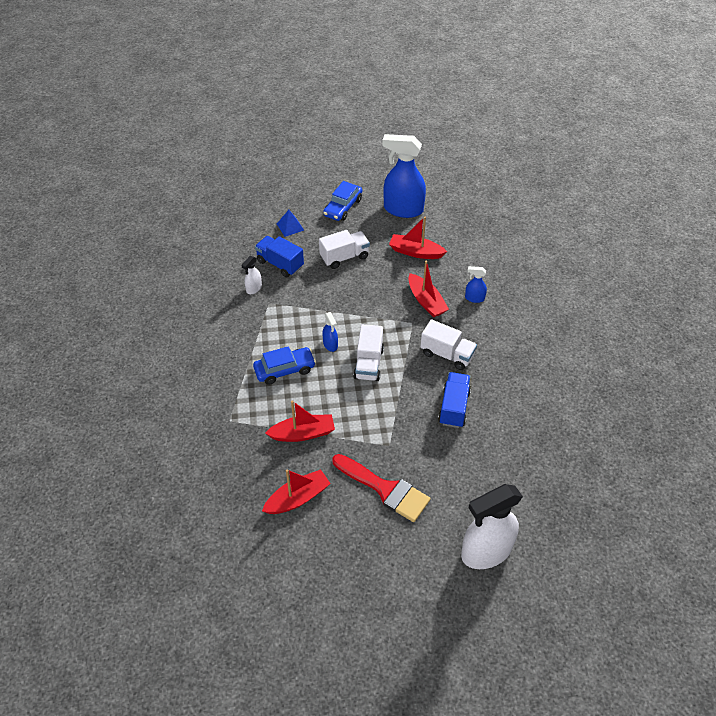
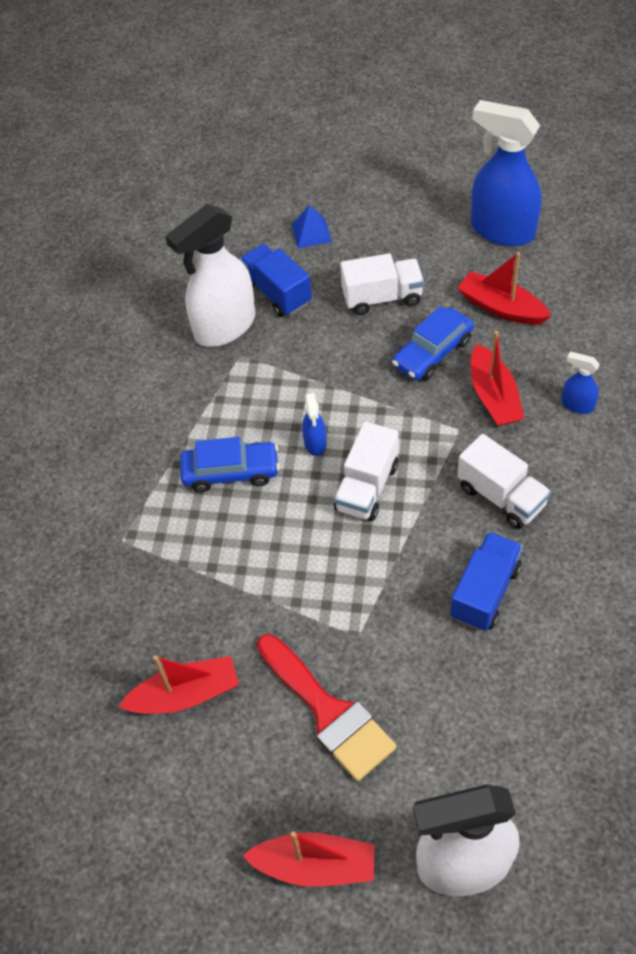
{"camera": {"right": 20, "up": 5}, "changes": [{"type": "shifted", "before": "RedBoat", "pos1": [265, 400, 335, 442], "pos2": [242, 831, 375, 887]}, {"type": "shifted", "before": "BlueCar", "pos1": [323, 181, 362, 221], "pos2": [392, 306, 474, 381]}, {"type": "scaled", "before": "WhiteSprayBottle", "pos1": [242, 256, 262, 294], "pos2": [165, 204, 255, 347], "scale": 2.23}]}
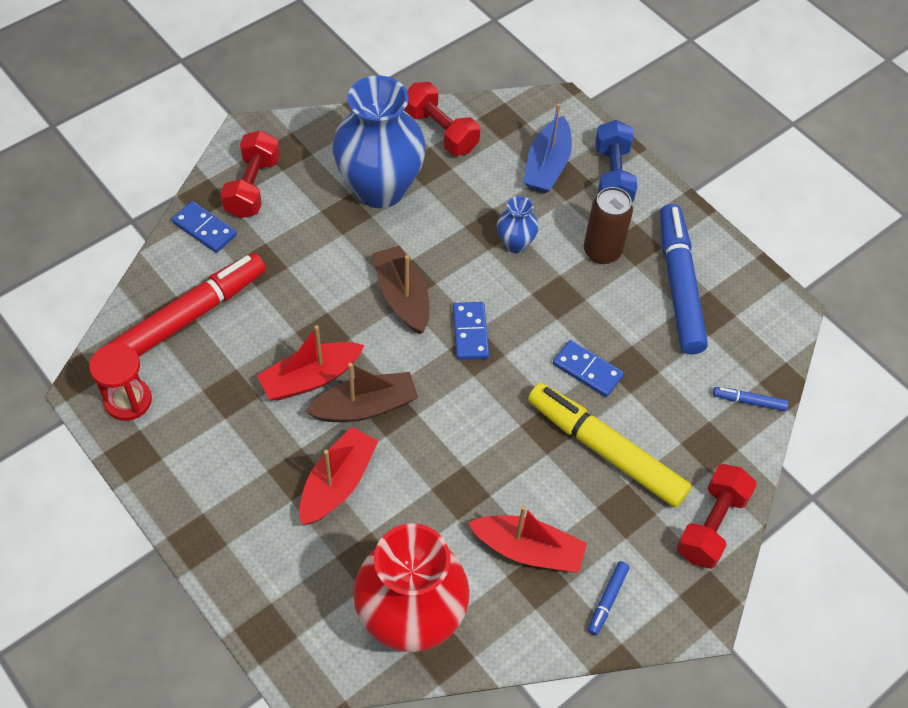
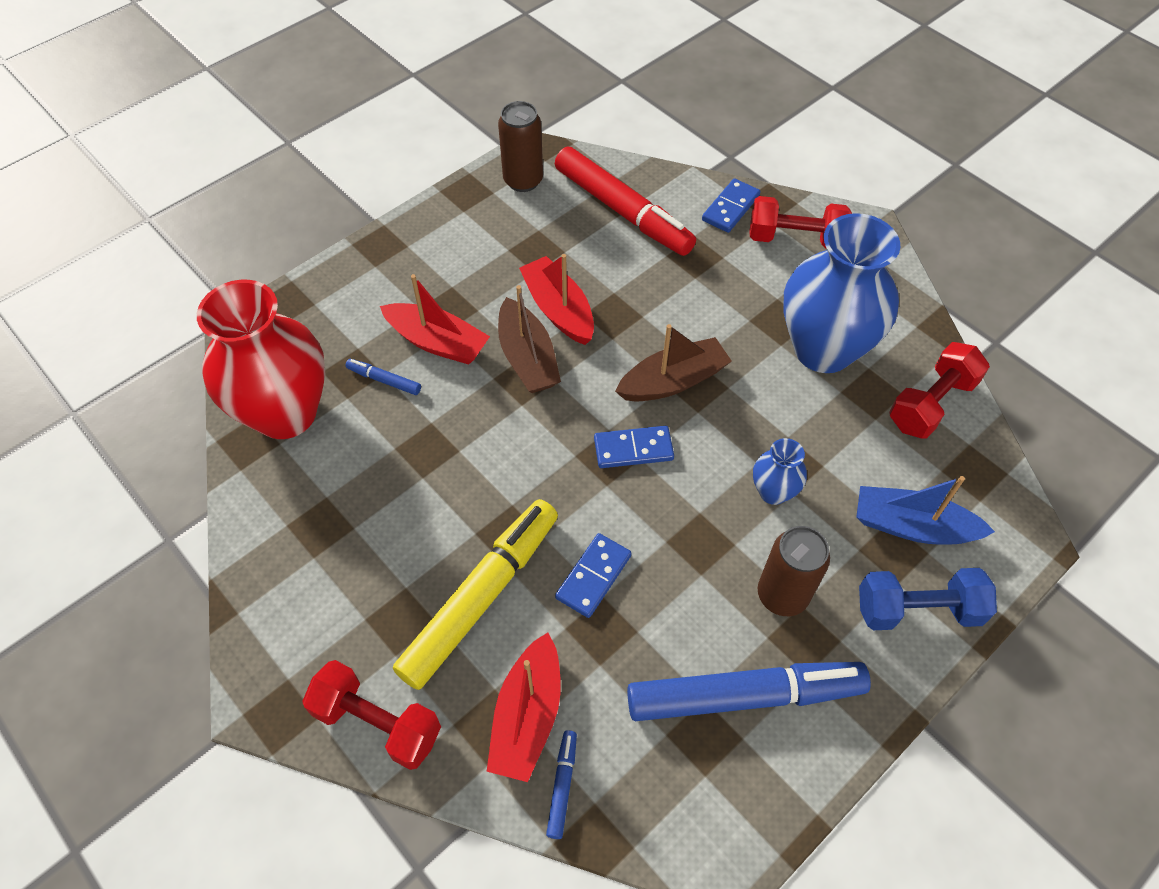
{"camera": {"right": 90, "up": 0}, "changes": [{"type": "shifted", "before": "RedBoat", "pos1": [468, 506, 587, 573], "pos2": [487, 633, 561, 782]}, {"type": "shifted", "before": "BlueMarker", "pos1": [588, 561, 629, 635], "pos2": [345, 359, 421, 395]}, {"type": "swapped", "before": "RedHourglass", "after": "BrownCan", "pos1": [89, 343, 152, 421], "pos2": [498, 101, 543, 192]}]}
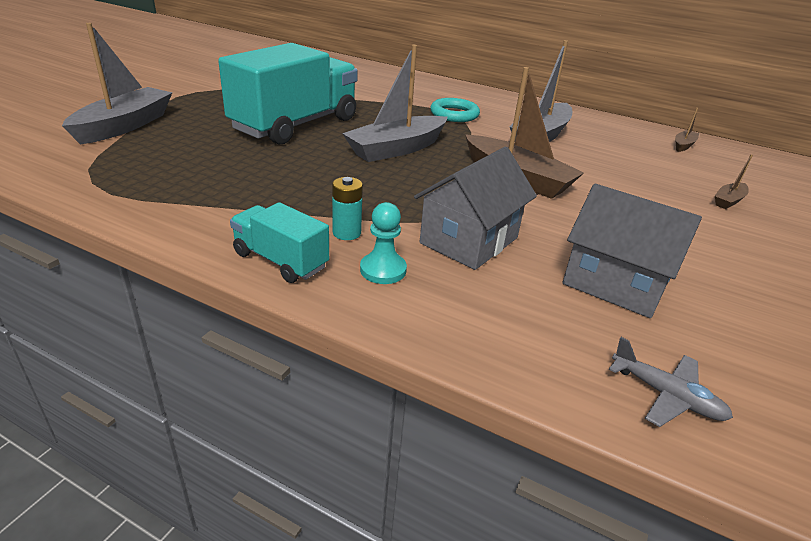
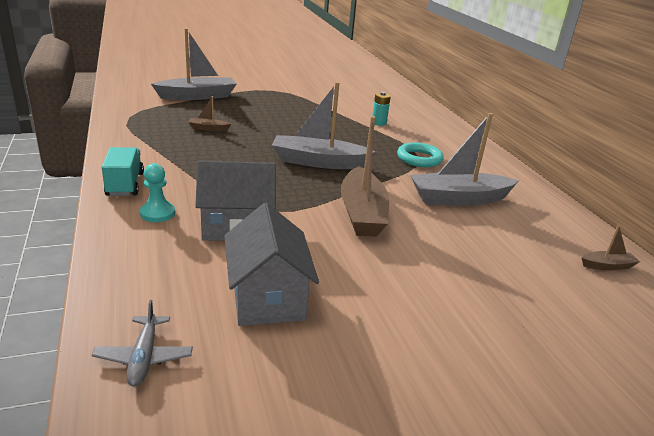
{"camera": {"right": 45, "up": -5}, "changes": [{"type": "gone", "before": "TurquoiseTruck", "pos1": [218, 43, 358, 145]}, {"type": "shifted", "before": "TurquoiseBattery", "pos1": [332, 177, 363, 240], "pos2": [372, 92, 391, 126]}, {"type": "shifted", "before": "BrownBoat", "pos1": [715, 155, 753, 209], "pos2": [188, 96, 231, 131]}]}
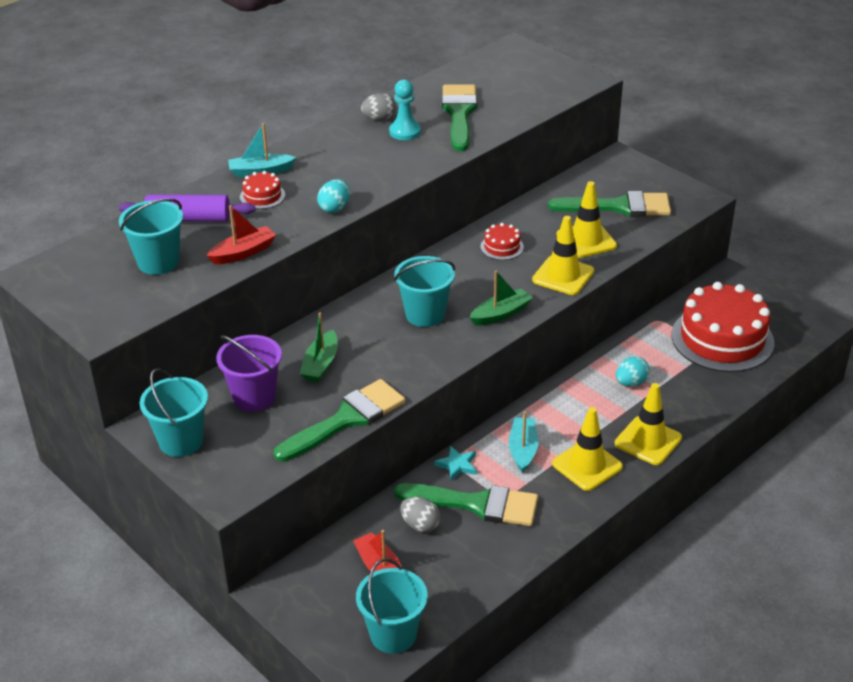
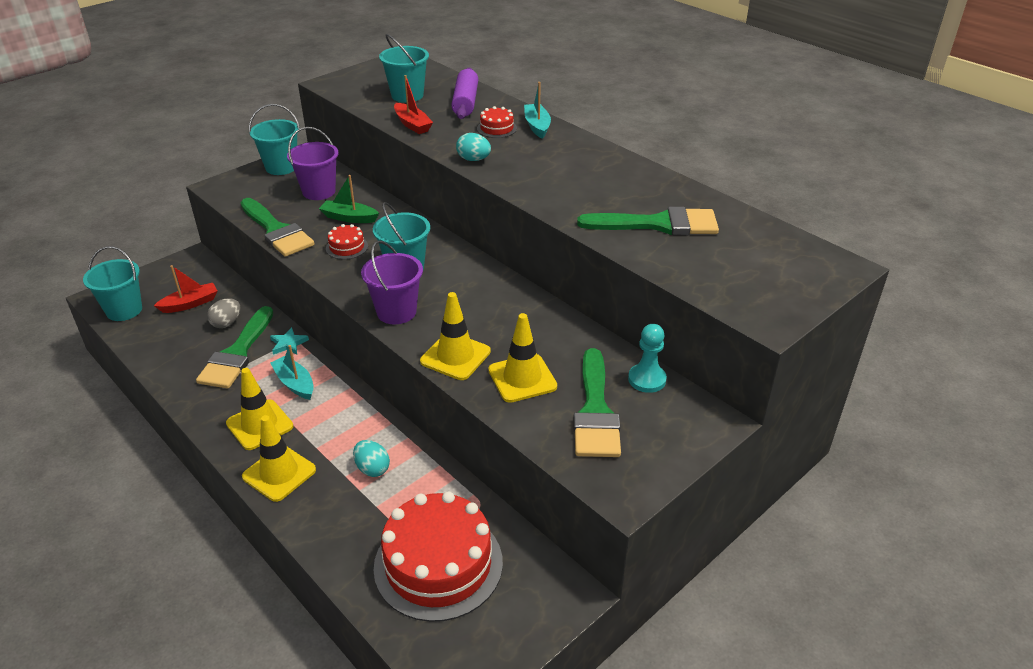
{"camera": {"right": 90, "up": 0}, "changes": [{"type": "gone", "before": "GreyEgg", "pos1": [361, 93, 396, 121]}, {"type": "shifted", "before": "TurquoisePawn", "pos1": [389, 80, 421, 140], "pos2": [628, 324, 667, 393]}, {"type": "shifted", "before": "RedCake", "pos1": [480, 223, 524, 260], "pos2": [326, 224, 368, 259]}, {"type": "swapped", "before": "GreenBoat", "after": "PurpleBucket", "pos1": [470, 270, 532, 326], "pos2": [361, 240, 423, 324]}, {"type": "rotated", "before": "TurquoiseBoat", "pos1": [509, 411, 538, 473], "pos2": [270, 345, 314, 400], "turn": -135}]}
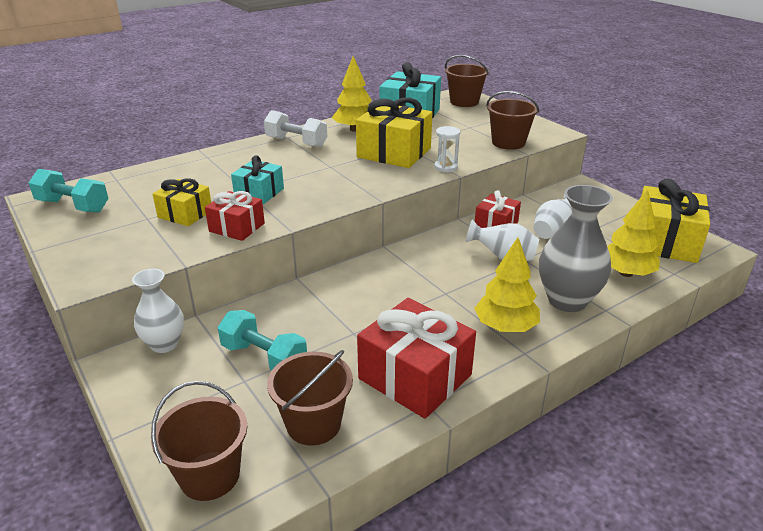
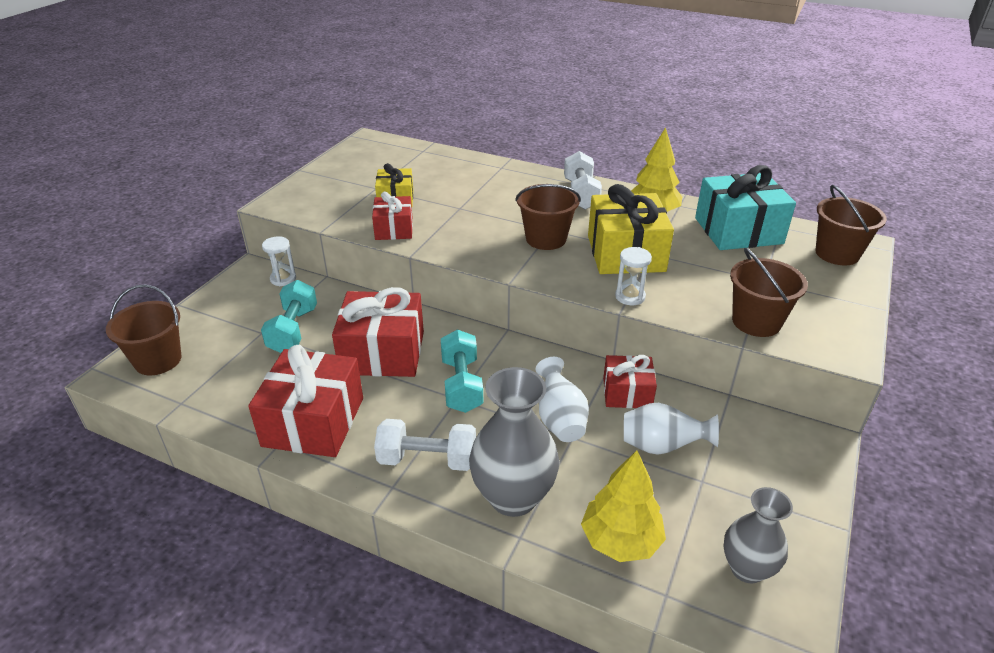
{"camera": {"right": 60, "up": 5}, "changes": [{"type": "gone", "before": "TurquoiseGift", "pos1": [231, 155, 284, 204]}, {"type": "new", "after": "RedGift", "pos2": [332, 287, 424, 377]}, {"type": "shifted", "before": "TurquoiseDumbbell", "pos1": [29, 169, 109, 213], "pos2": [441, 329, 483, 413]}, {"type": "shifted", "before": "BrownBucket", "pos1": [267, 350, 353, 446], "pos2": [515, 184, 581, 250]}, {"type": "swapped", "before": "WhiteVase", "after": "WhiteHourglass", "pos1": [132, 269, 184, 353], "pos2": [262, 236, 296, 286]}, {"type": "swapped", "before": "YellowTree", "after": "WhiteDumbbell", "pos1": [474, 237, 540, 332], "pos2": [374, 419, 476, 471]}, {"type": "swapped", "before": "YellowGift", "after": "GreyVase", "pos1": [641, 179, 710, 263], "pos2": [723, 487, 793, 584]}]}
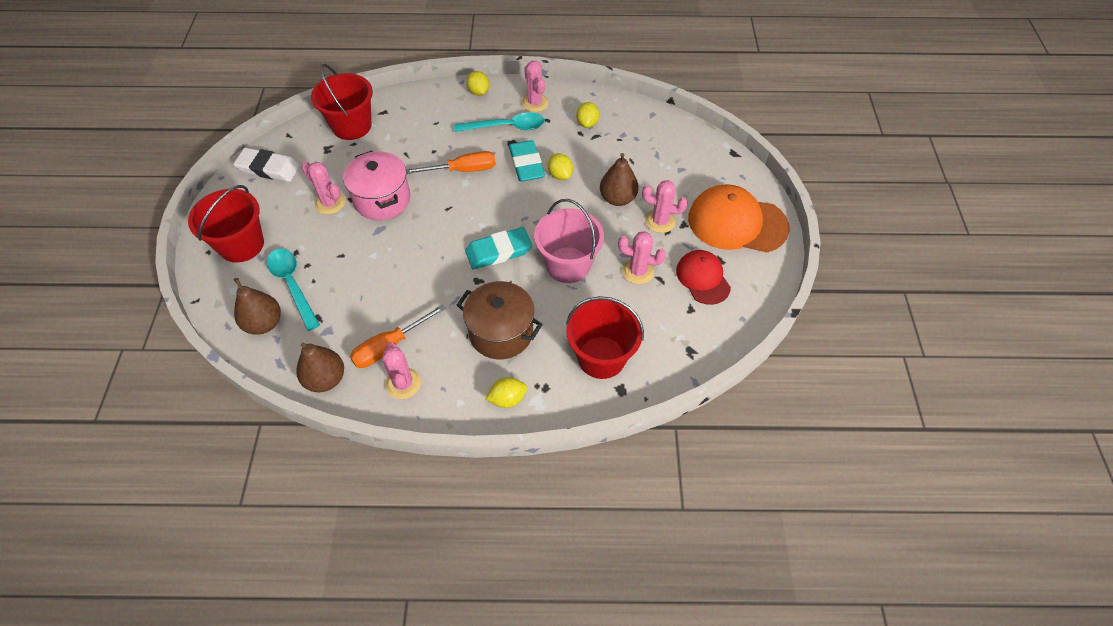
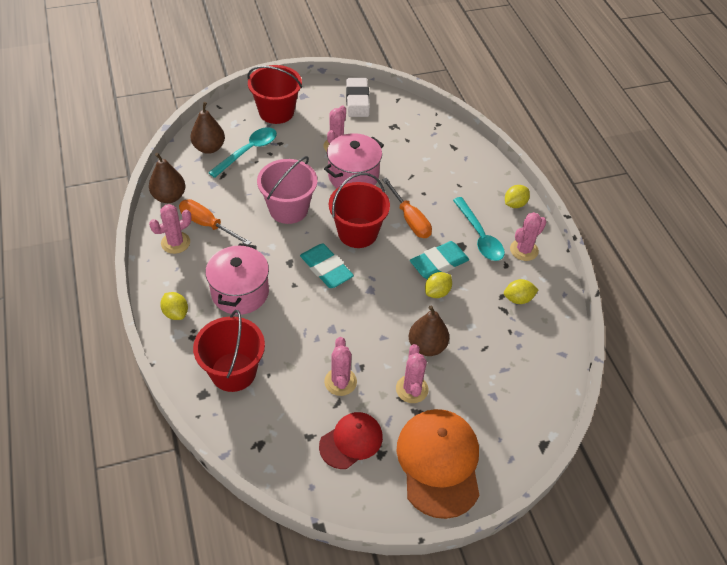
{"camera": {"right": 70, "up": -5}, "changes": [{"type": "shifted", "before": "RedBucket", "pos1": [311, 64, 373, 140], "pos2": [329, 173, 390, 248]}, {"type": "shifted", "before": "PinkBucket", "pos1": [534, 199, 604, 283], "pos2": [257, 156, 317, 224]}, {"type": "repainted", "before": "BrownPot", "after": "PinkPot", "pos1": [457, 281, 543, 359], "pos2": [205, 243, 269, 315]}]}
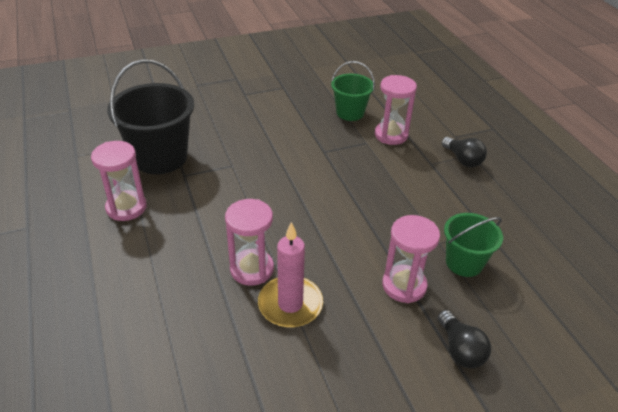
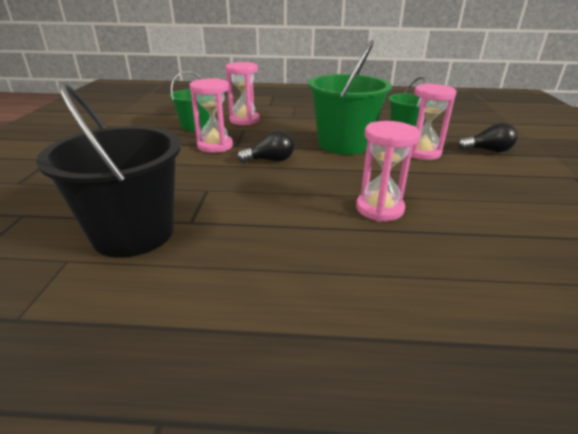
{"camera": {"right": -65, "up": -10}, "changes": [{"type": "gone", "before": "PinkCandle", "pos1": [258, 222, 323, 328]}, {"type": "new", "after": "GreenBucket", "pos2": [308, 40, 392, 155]}, {"type": "shifted", "before": "PinkHourglass", "pos1": [91, 141, 146, 221], "pos2": [190, 78, 233, 153]}, {"type": "shifted", "before": "BlackLightBulb", "pos1": [442, 137, 487, 167], "pos2": [237, 130, 294, 163]}]}
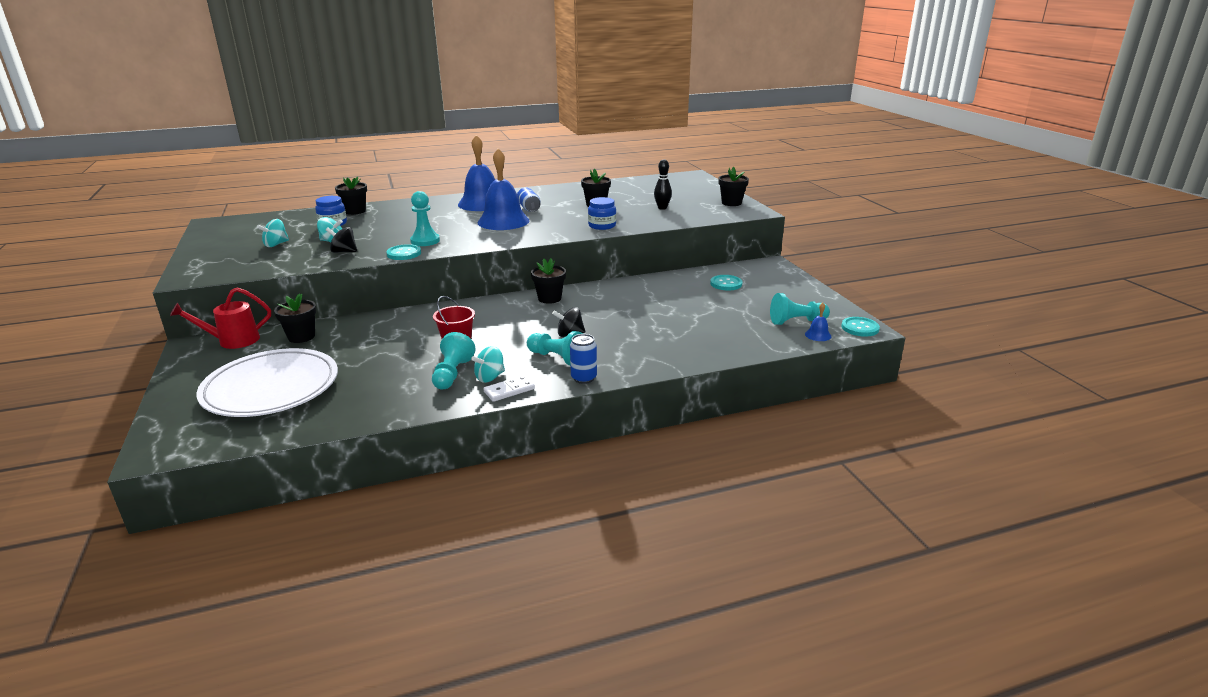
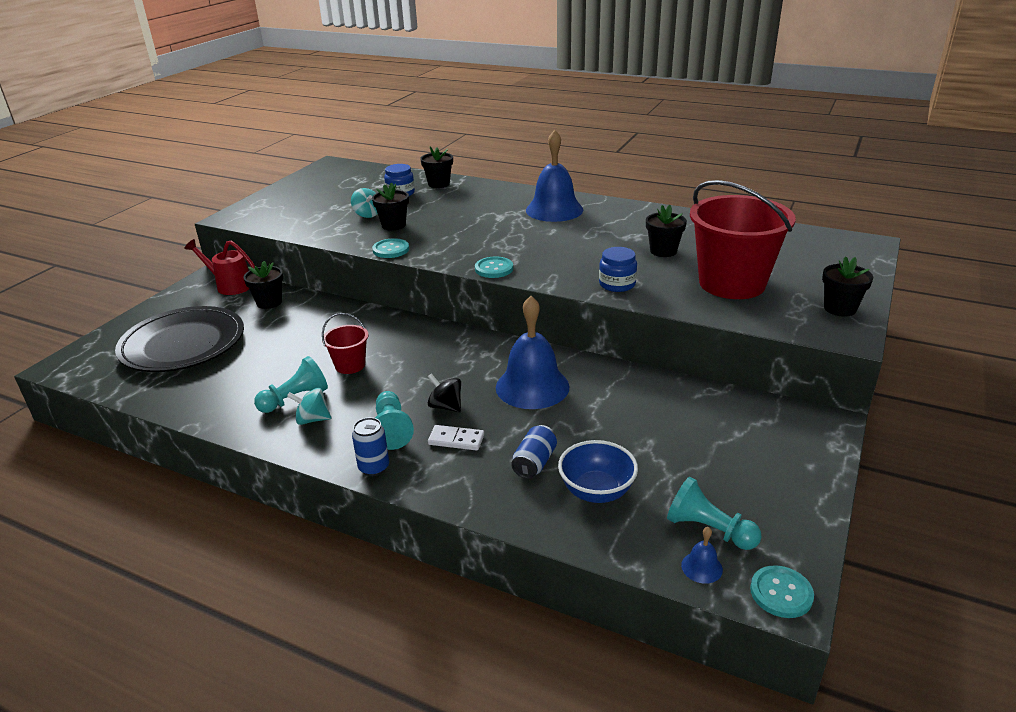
{"camera": {"right": 45, "up": 5}, "changes": [{"type": "gone", "before": "TurquoiseSpinningTop", "pos1": [257, 219, 289, 247]}, {"type": "gone", "before": "BlackSpinningTop", "pos1": [326, 227, 357, 253]}, {"type": "gone", "before": "TurquoisePawn", "pos1": [410, 191, 440, 246]}, {"type": "new", "after": "BlueBowl", "pos2": [558, 440, 638, 503]}, {"type": "shifted", "before": "BlueBell", "pos1": [478, 148, 529, 230], "pos2": [496, 296, 570, 409]}, {"type": "shifted", "before": "WhiteDomino", "pos1": [483, 375, 535, 402], "pos2": [428, 425, 484, 451]}, {"type": "shifted", "before": "BlueCan", "pos1": [517, 187, 540, 212], "pos2": [511, 425, 557, 479]}, {"type": "shifted", "before": "BlackFlowerPot", "pos1": [531, 258, 566, 304], "pos2": [372, 182, 409, 231]}, {"type": "shifted", "before": "TurquoiseButton", "pos1": [710, 275, 743, 290], "pos2": [475, 256, 513, 278]}, {"type": "swapped", "before": "BlackBowlingPin", "after": "RedBucket", "pos1": [654, 159, 672, 210], "pos2": [690, 180, 796, 299]}, {"type": "repainted", "before": "WhitePlate", "after": "BlackPlate", "pos1": [197, 348, 338, 417], "pos2": [115, 306, 244, 372]}]}
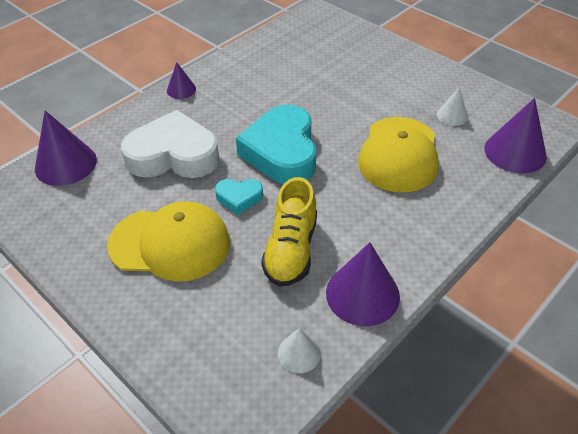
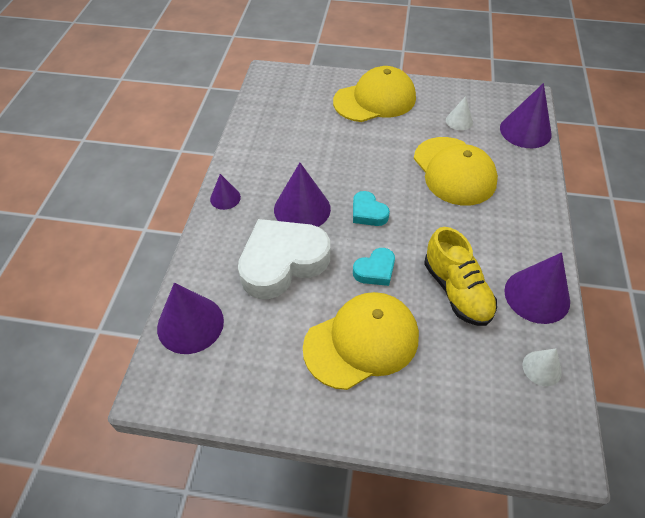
{"camera": {"right": -35, "up": 5}, "changes": [{"type": "new", "after": "PurpleCone", "pos2": [274, 163, 331, 227]}, {"type": "new", "after": "YellowCap", "pos2": [333, 66, 416, 122]}, {"type": "scaled", "before": "TurquoiseHeart", "pos1": [236, 105, 316, 184], "pos2": [353, 191, 390, 226], "scale": 0.47}]}
